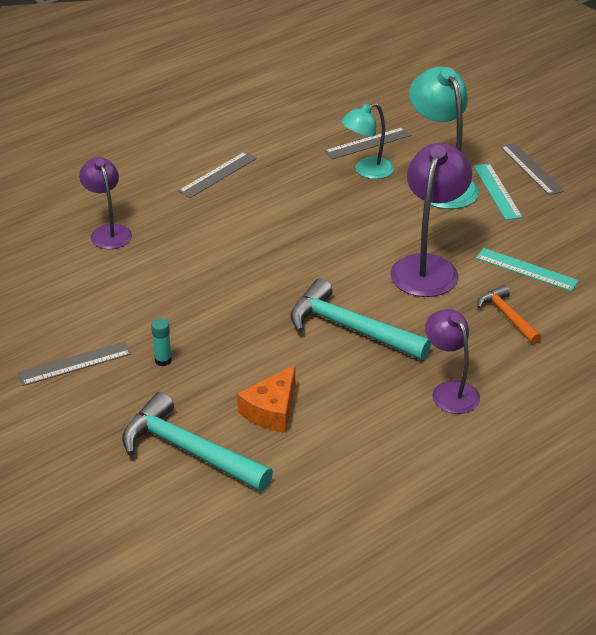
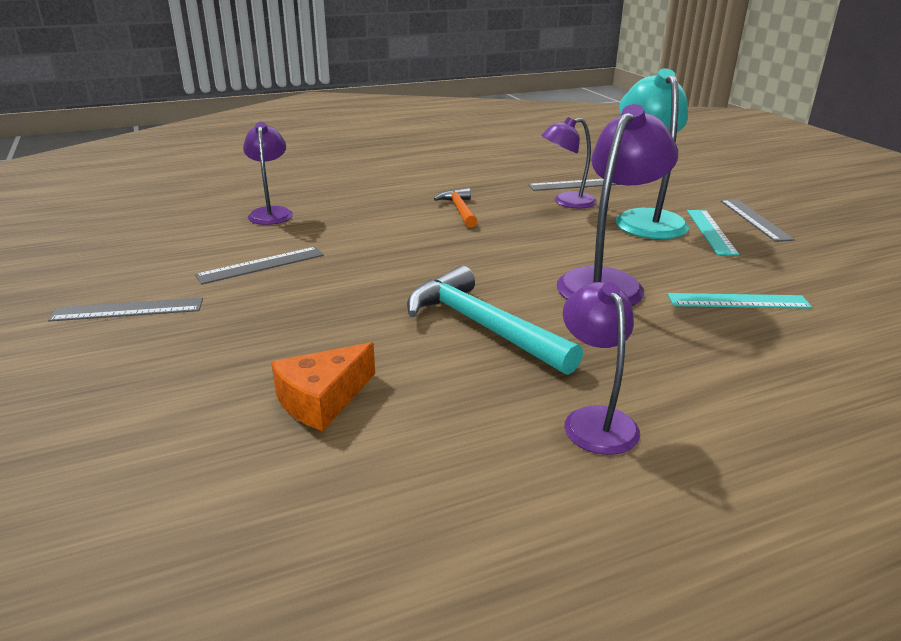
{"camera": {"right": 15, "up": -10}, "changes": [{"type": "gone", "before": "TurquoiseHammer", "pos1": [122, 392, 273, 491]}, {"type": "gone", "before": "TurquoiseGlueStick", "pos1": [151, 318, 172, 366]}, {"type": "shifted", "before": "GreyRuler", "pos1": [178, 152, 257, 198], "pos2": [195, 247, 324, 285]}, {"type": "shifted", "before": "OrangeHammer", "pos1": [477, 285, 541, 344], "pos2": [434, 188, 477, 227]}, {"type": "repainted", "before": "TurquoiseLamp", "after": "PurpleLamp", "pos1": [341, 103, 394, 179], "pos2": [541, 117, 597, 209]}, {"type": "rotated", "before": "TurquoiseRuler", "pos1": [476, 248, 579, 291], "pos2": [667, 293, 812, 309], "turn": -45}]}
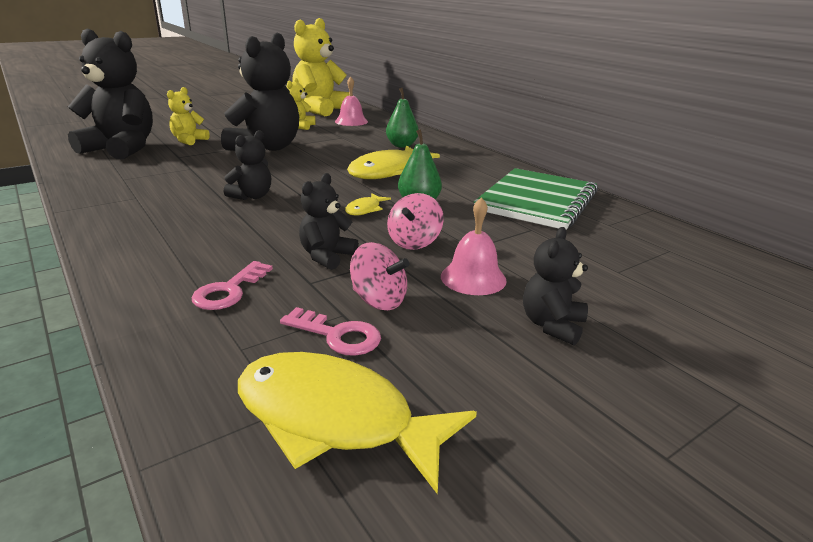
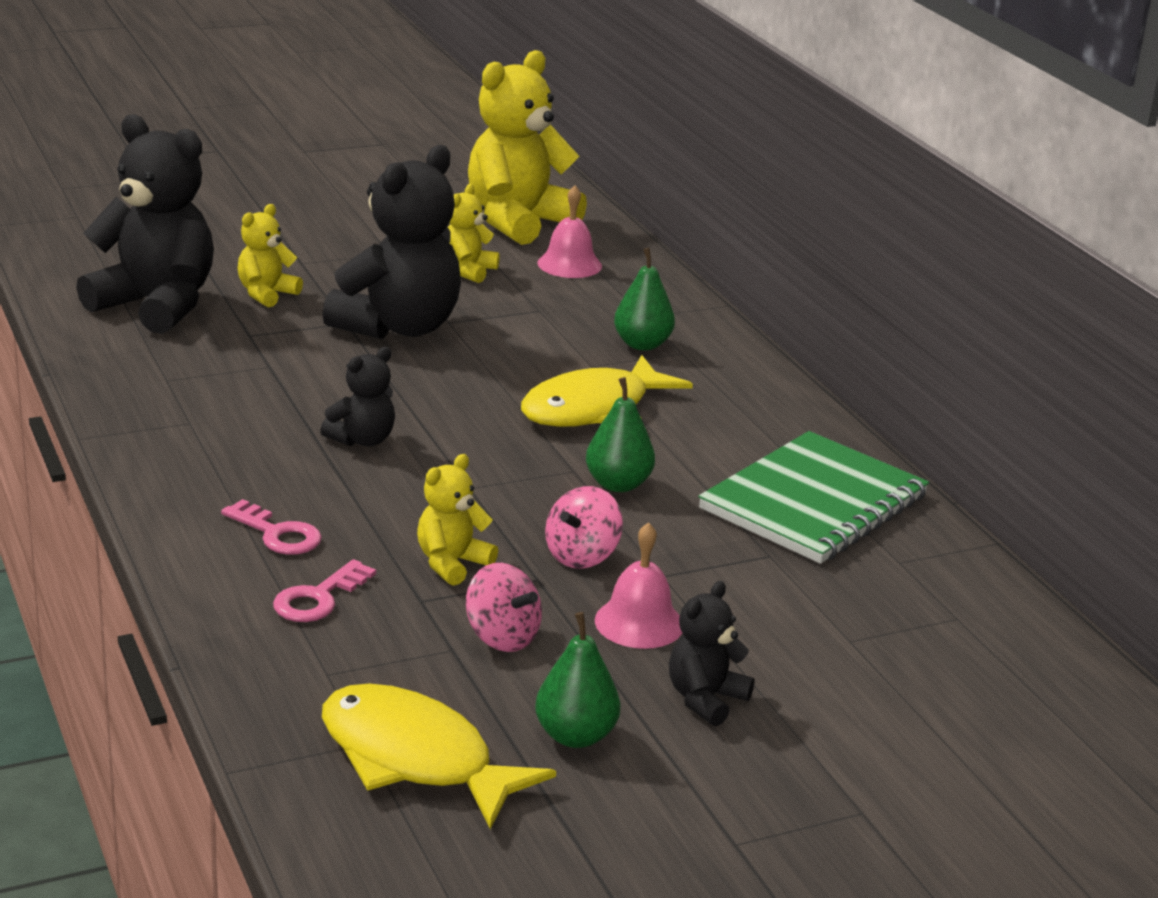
{"camera": {"right": 10, "up": 0}, "changes": [{"type": "gone", "before": "YellowFish", "pos1": [345, 193, 391, 216]}, {"type": "new", "after": "GreenPear", "pos2": [535, 612, 621, 748]}, {"type": "shifted", "before": "PinkKey", "pos1": [280, 307, 381, 356], "pos2": [221, 499, 322, 555]}, {"type": "repainted", "before": "BlackTeddyBear", "after": "YellowTeddyBear", "pos1": [299, 173, 359, 270], "pos2": [417, 454, 498, 586]}]}
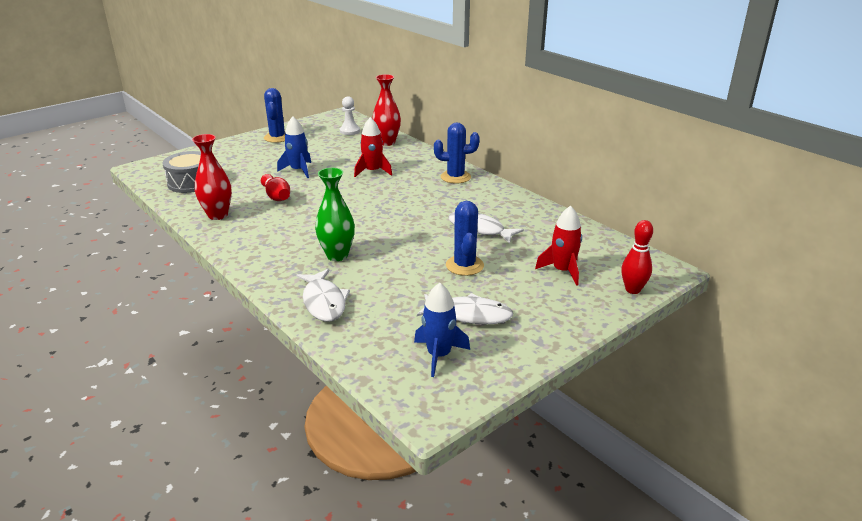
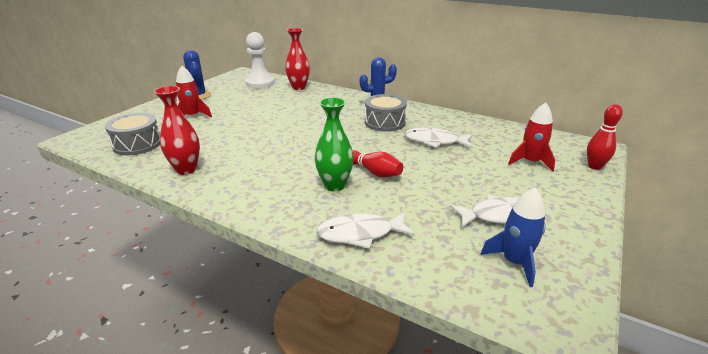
{"camera": {"right": -20, "up": 0}, "changes": [{"type": "gone", "before": "BlueRocket", "pos1": [277, 117, 311, 178]}, {"type": "gone", "before": "BlueCactus", "pos1": [446, 201, 484, 276]}, {"type": "new", "after": "GreyDrum", "pos2": [365, 94, 407, 132]}, {"type": "shifted", "before": "RedBowlingPin", "pos1": [261, 174, 290, 201], "pos2": [352, 150, 403, 177]}, {"type": "shifted", "before": "RedRocket", "pos1": [354, 117, 392, 177], "pos2": [176, 66, 212, 117]}, {"type": "rotated", "before": "WhiteFish", "pos1": [296, 269, 350, 322], "pos2": [316, 212, 415, 249], "turn": 120}, {"type": "scaled", "before": "WhitePawn", "pos1": [340, 96, 360, 135], "pos2": [245, 32, 275, 89], "scale": 1.64}]}
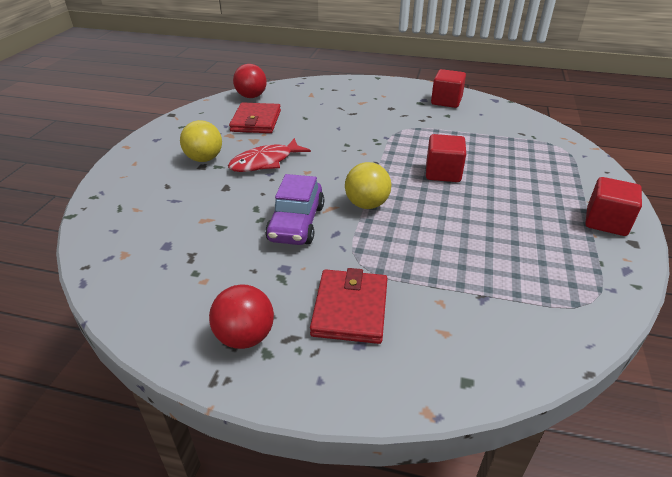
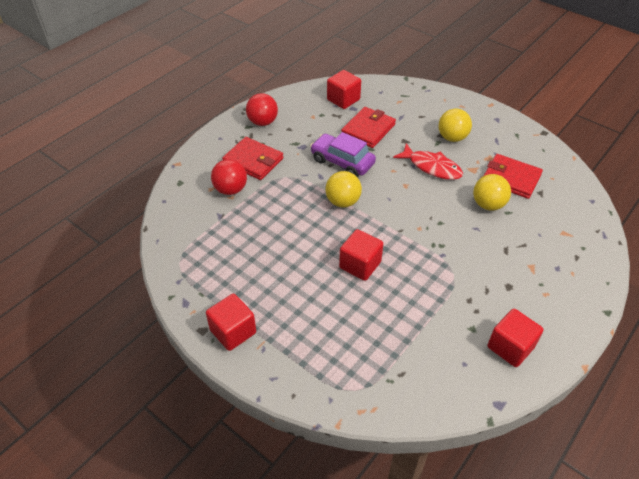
{"camera": {"right": 115, "up": 10}, "changes": [{"type": "new", "after": "RedCube", "pos2": [327, 70, 361, 109]}, {"type": "new", "after": "RedWallet", "pos2": [341, 107, 396, 148]}, {"type": "new", "after": "YellowBall", "pos2": [473, 174, 511, 210]}, {"type": "shifted", "before": "RedBall", "pos1": [233, 64, 267, 98], "pos2": [211, 159, 247, 195]}, {"type": "rotated", "before": "RedFish", "pos1": [228, 138, 311, 172], "pos2": [393, 143, 463, 180], "turn": 135}]}
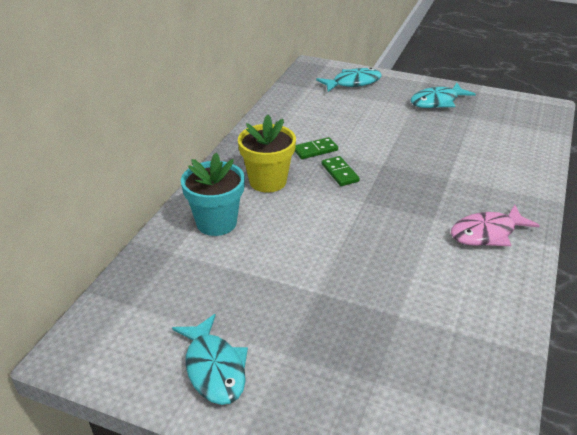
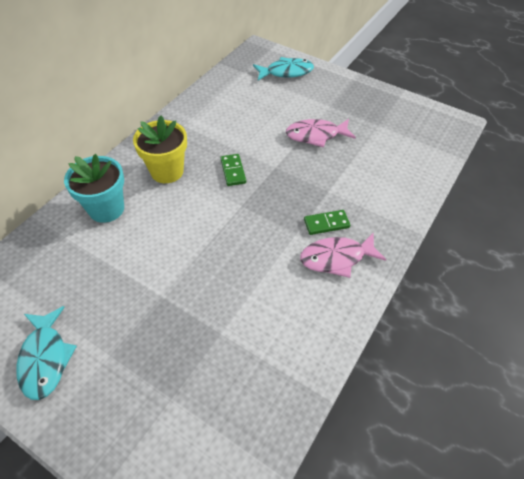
{"camera": {"right": 10, "up": 15}, "changes": [{"type": "gone", "before": "TurquoiseFish", "pos1": [411, 83, 476, 108]}, {"type": "new", "after": "PinkFish", "pos2": [286, 119, 356, 147]}, {"type": "shifted", "before": "GreenDomino", "pos1": [295, 137, 338, 159], "pos2": [304, 210, 350, 235]}]}
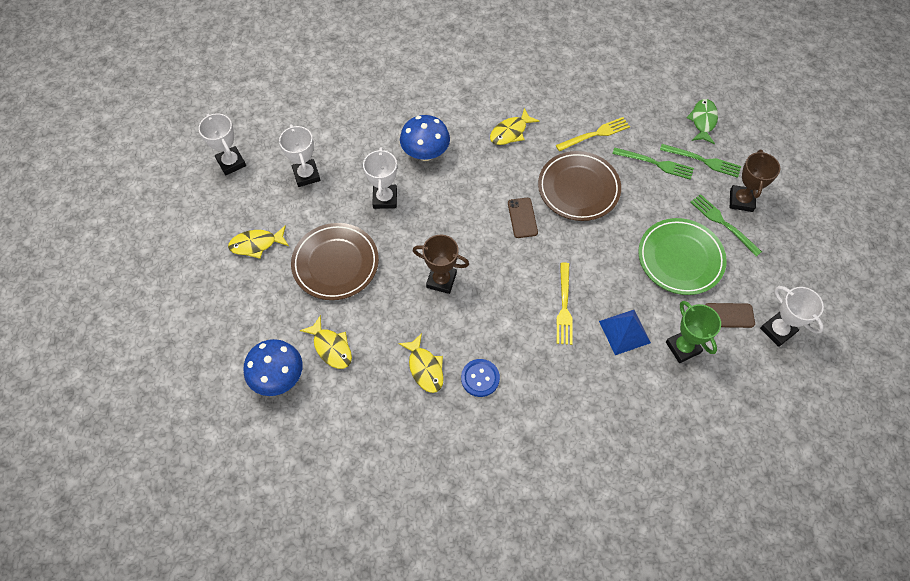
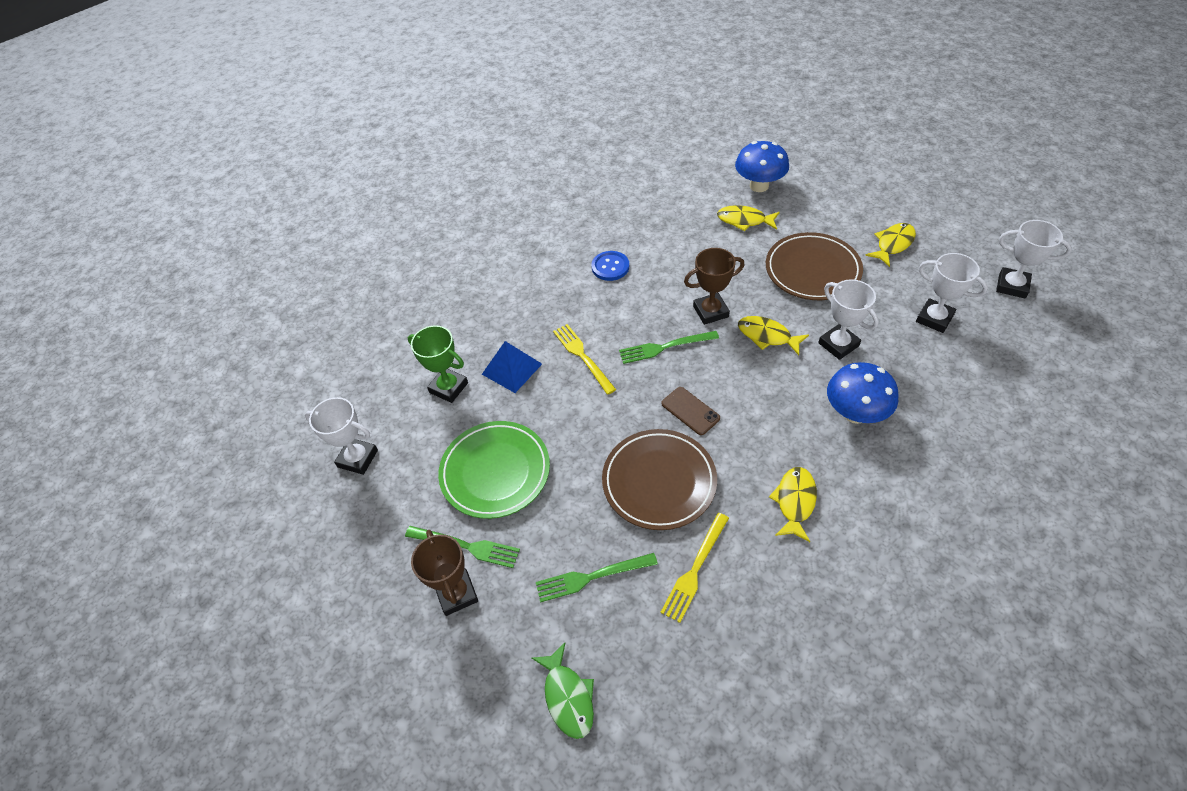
{"camera": {"right": 150, "up": -10}, "changes": [{"type": "gone", "before": "BrownPhone", "pos1": [705, 303, 755, 328]}, {"type": "shifted", "before": "YellowFish", "pos1": [398, 333, 444, 393], "pos2": [738, 316, 809, 355]}, {"type": "shifted", "before": "GreenFork", "pos1": [660, 144, 741, 178], "pos2": [619, 331, 719, 364]}]}
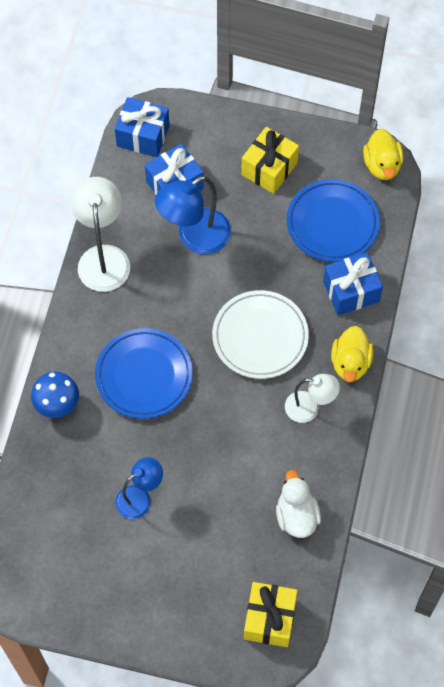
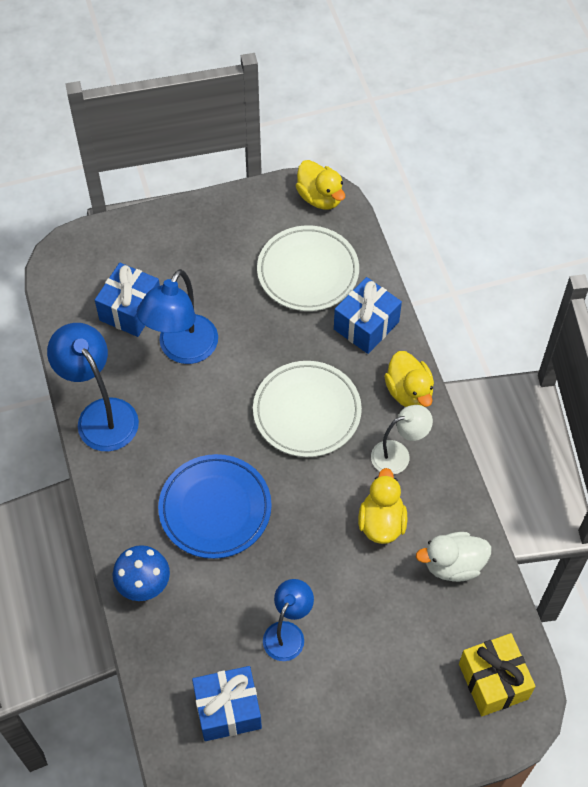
{"camera": {"right": -30, "up": -5}, "changes": [{"type": "gone", "before": "YellowGift", "pos1": [241, 127, 299, 194]}, {"type": "new", "after": "YellowDuck", "pos2": [358, 468, 407, 544]}, {"type": "shifted", "before": "BlueGift", "pos1": [115, 97, 170, 157], "pos2": [192, 666, 262, 741]}, {"type": "repainted", "before": "WhiteLamp", "after": "BlueLamp", "pos1": [70, 177, 130, 292], "pos2": [47, 323, 139, 451]}, {"type": "repainted", "before": "BluePlate", "after": "WhitePlate", "pos1": [287, 179, 380, 262], "pos2": [257, 225, 359, 311]}, {"type": "rotated", "before": "WhiteDuck", "pos1": [276, 470, 321, 538], "pos2": [416, 532, 492, 582], "turn": -60}]}
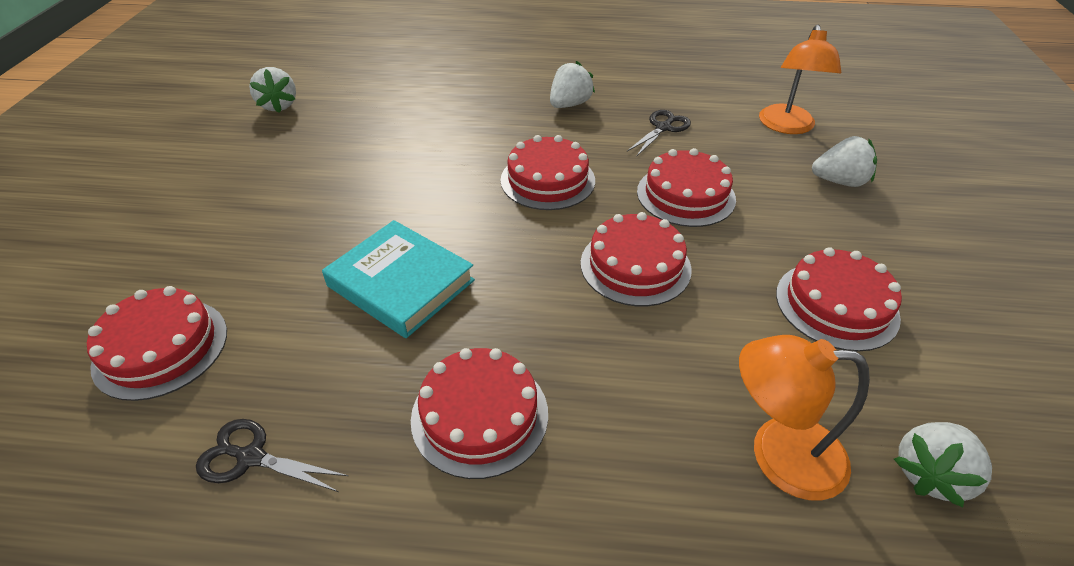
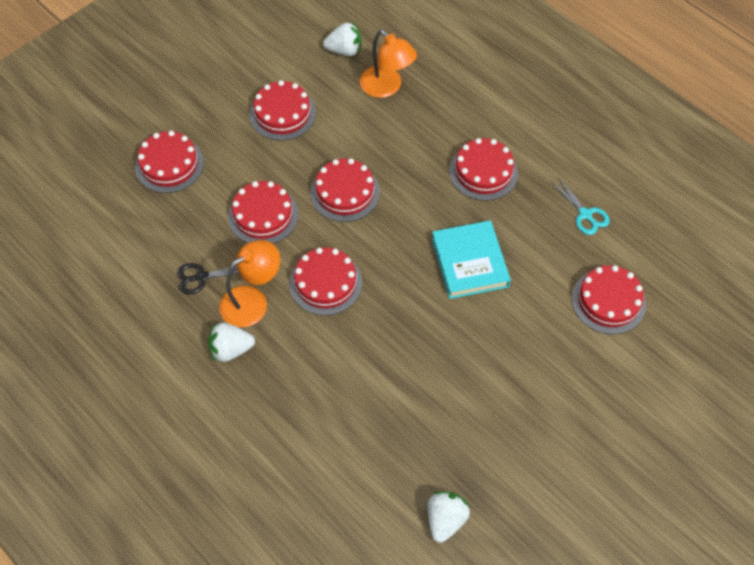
{"camera": {"right": -140, "up": 15}, "changes": [{"type": "shifted", "before": "OrangeLamp", "pos1": [759, 25, 841, 134], "pos2": [219, 240, 280, 327]}, {"type": "swapped", "before": "WhiteStrawberry", "after": "RedCake", "pos1": [812, 136, 877, 187], "pos2": [135, 131, 204, 193]}, {"type": "repainted", "before": "BlackScissors", "after": "TurquoiseScissors", "pos1": [196, 419, 348, 492], "pos2": [551, 177, 610, 235]}]}
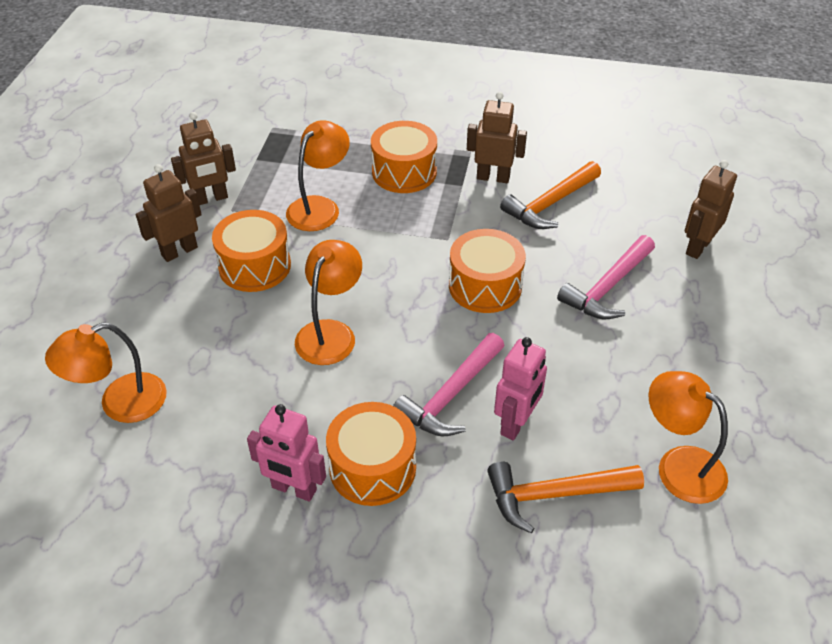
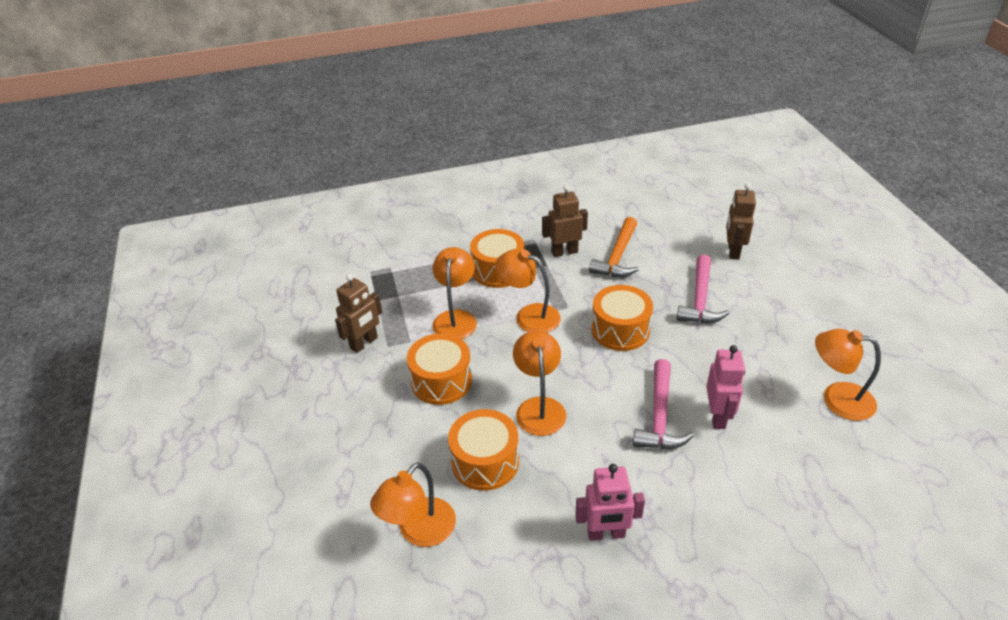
{"camera": {"right": -25, "up": -5}, "changes": [{"type": "gone", "before": "BrownRobot", "pos1": [136, 164, 202, 262]}, {"type": "gone", "before": "OrangeHammer", "pos1": [487, 461, 644, 534]}, {"type": "new", "after": "OrangeLamp", "pos2": [495, 249, 561, 333]}, {"type": "shifted", "before": "OrangeDrum", "pos1": [326, 402, 416, 506], "pos2": [448, 409, 519, 491]}]}
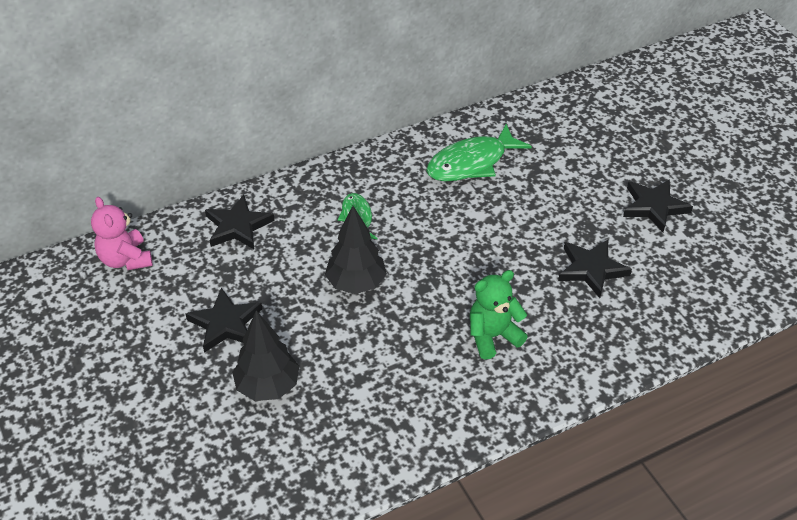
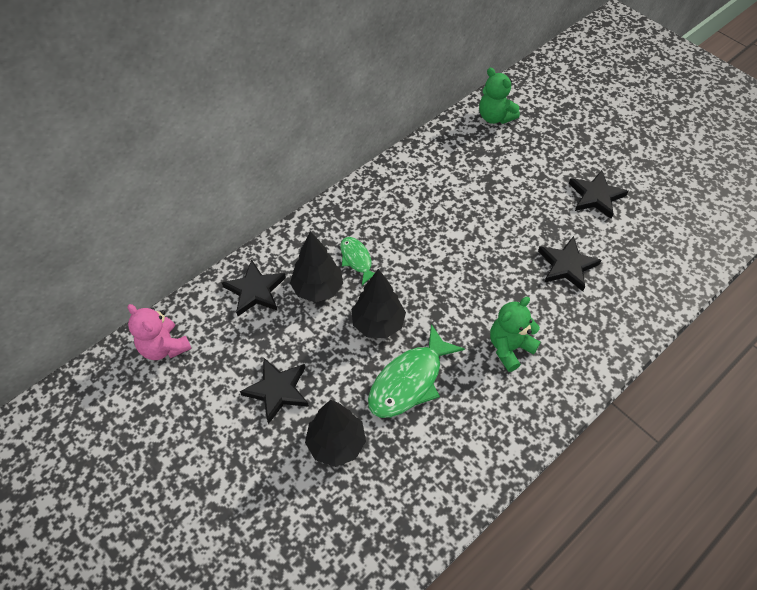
{"camera": {"right": -15, "up": 10}, "changes": [{"type": "new", "after": "BlackTree", "pos2": [290, 231, 343, 302]}, {"type": "new", "after": "GreenTeddyBear", "pos2": [479, 68, 520, 124]}, {"type": "shifted", "before": "GreenFish", "pos1": [426, 124, 532, 181], "pos2": [368, 324, 465, 418]}]}
